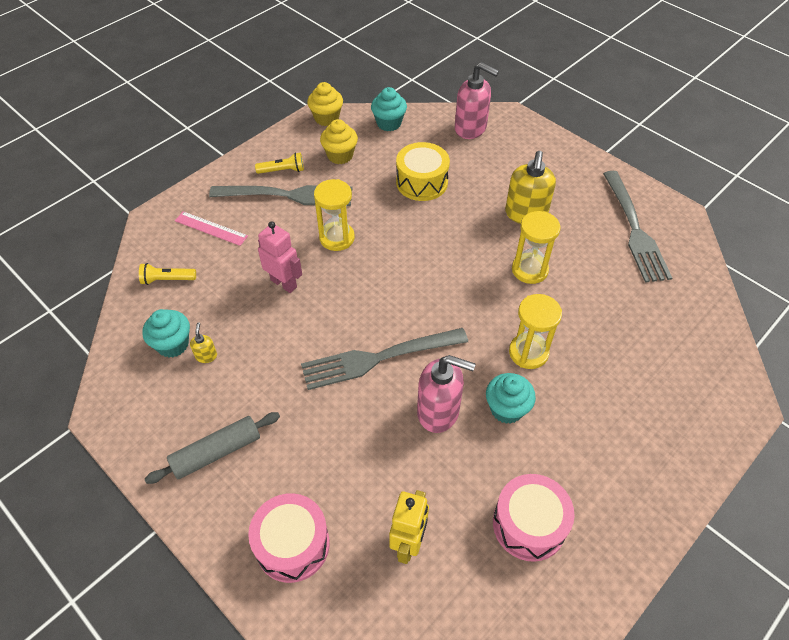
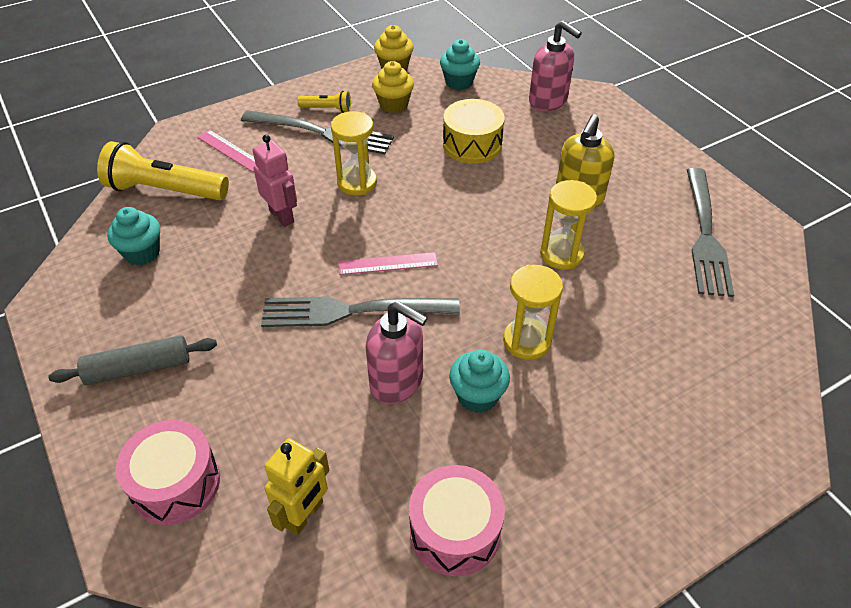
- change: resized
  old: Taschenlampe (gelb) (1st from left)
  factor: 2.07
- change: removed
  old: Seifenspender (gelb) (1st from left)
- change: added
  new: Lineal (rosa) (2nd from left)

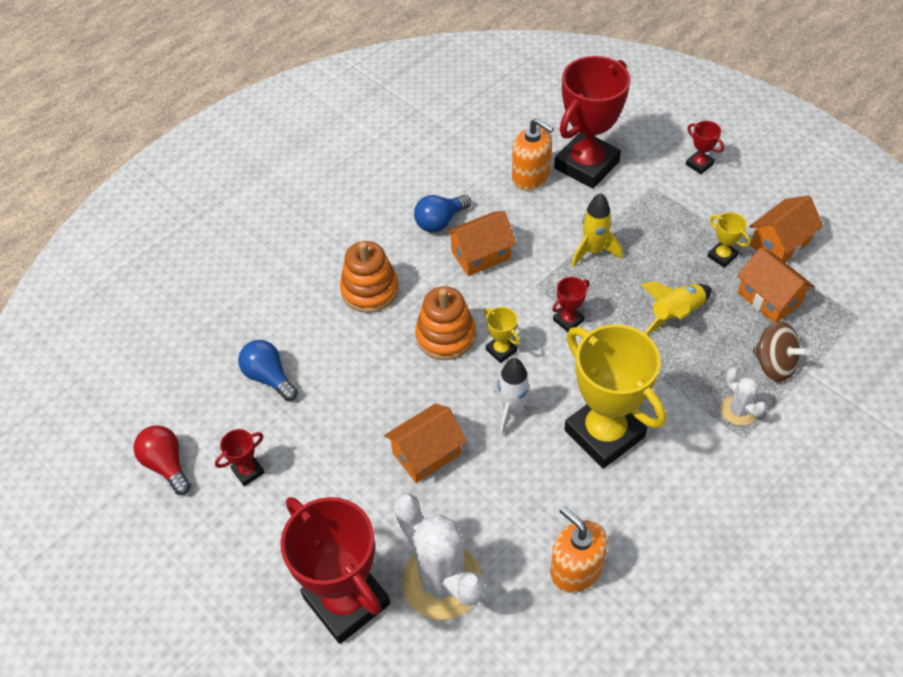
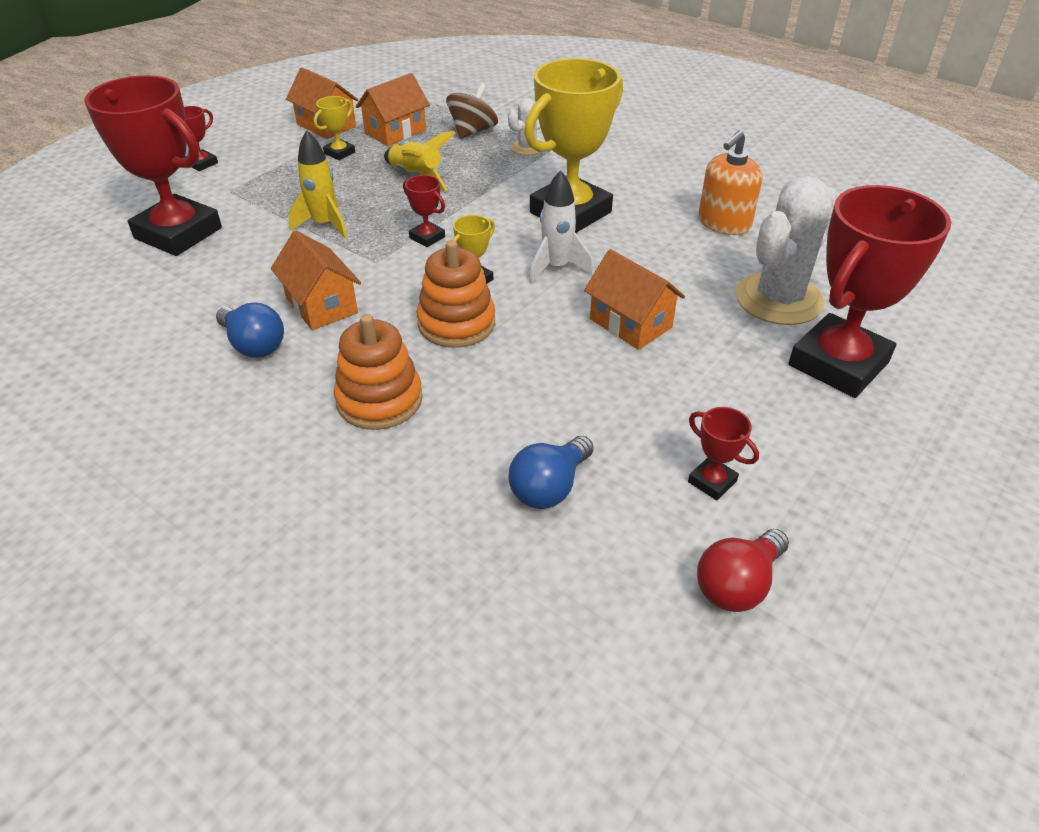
- change: removed
  old: Seifenspender (orange) (1st from left)

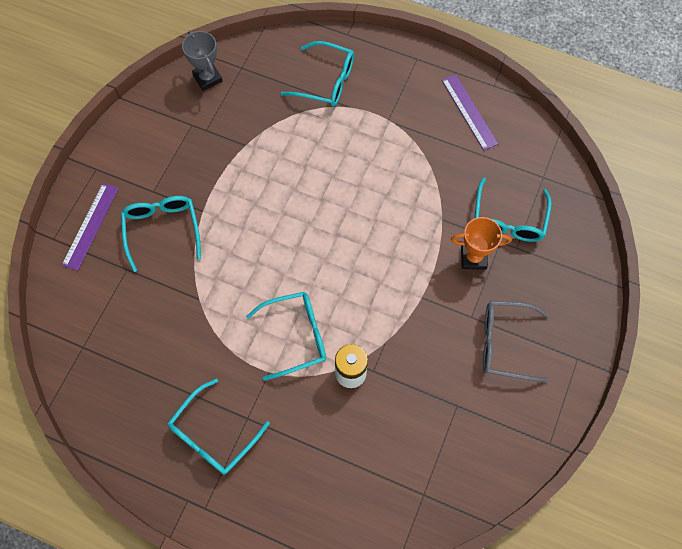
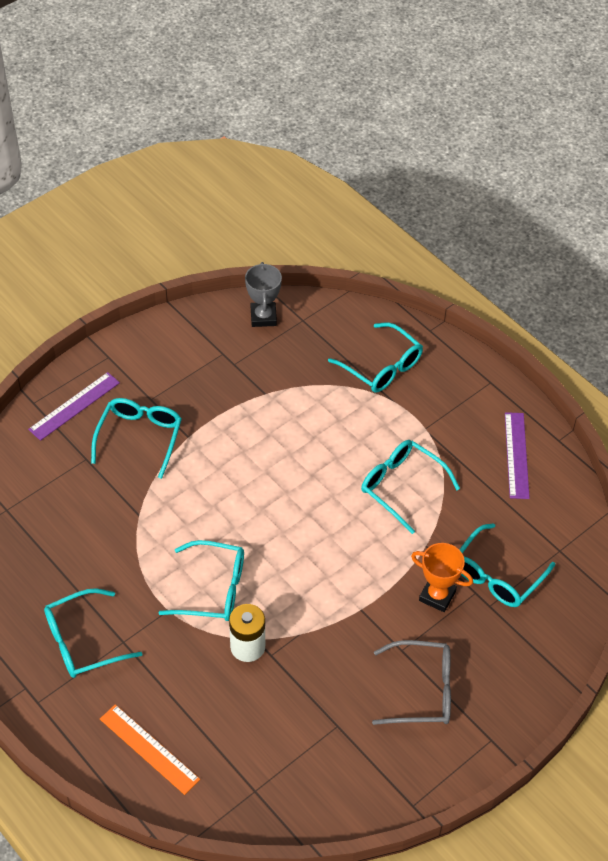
- change: turned
  old: Brille (grau)
  degrees: 150
- change: added
  new: Brille (türkis) (5th from left)
- change: added
  new: Lineal (orange)

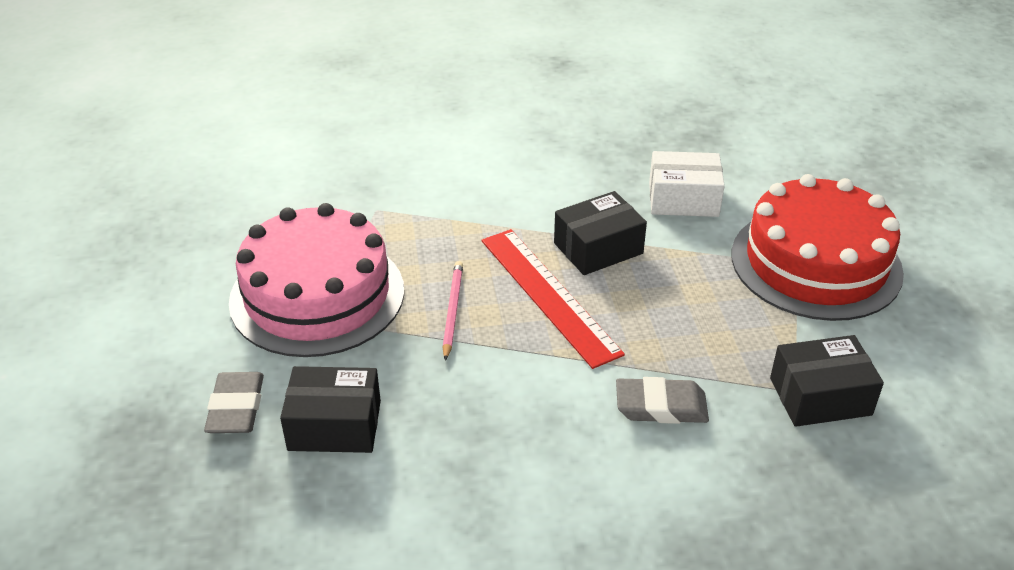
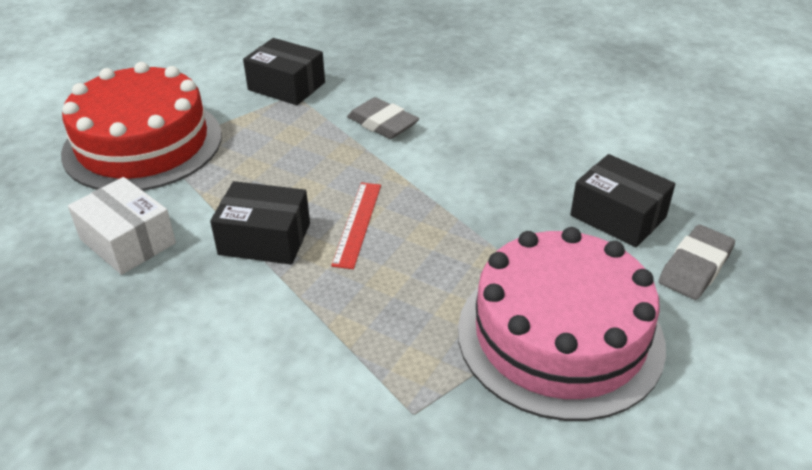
- change: resized
  old: Lineal (rot)
  factor: 0.59
- change: removed
  old: Bleistift (rosa)

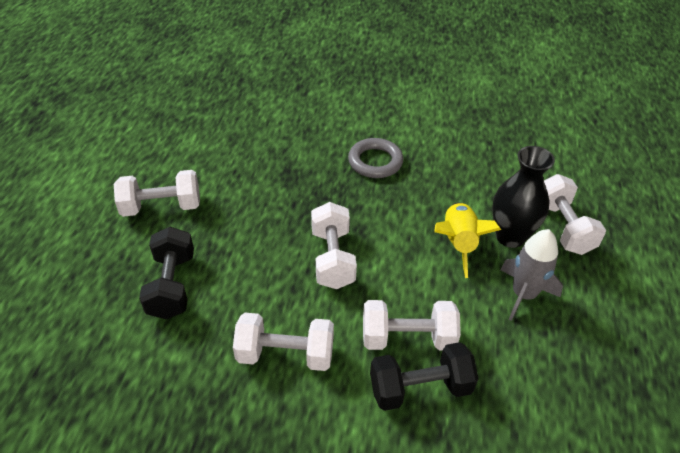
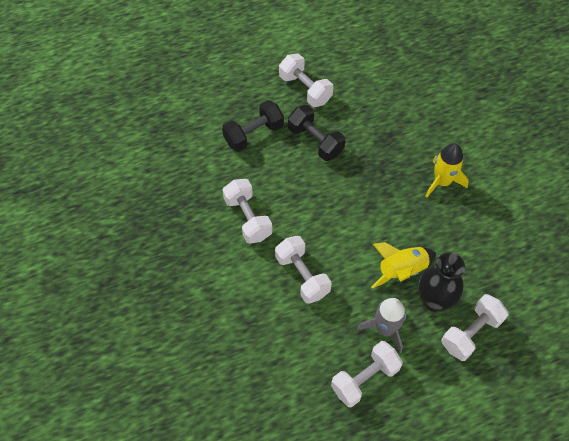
- change: replaced
  old: Ring (grau)
  new: Rakete (gelb) (2nd from left)
- change: moved
  old: Hantel (weiß) (3rd from left in the first image)
  new: Hantel (weiß) (4th from left)
- change: moved
  old: Hantel (schwarz) (2nd from left)

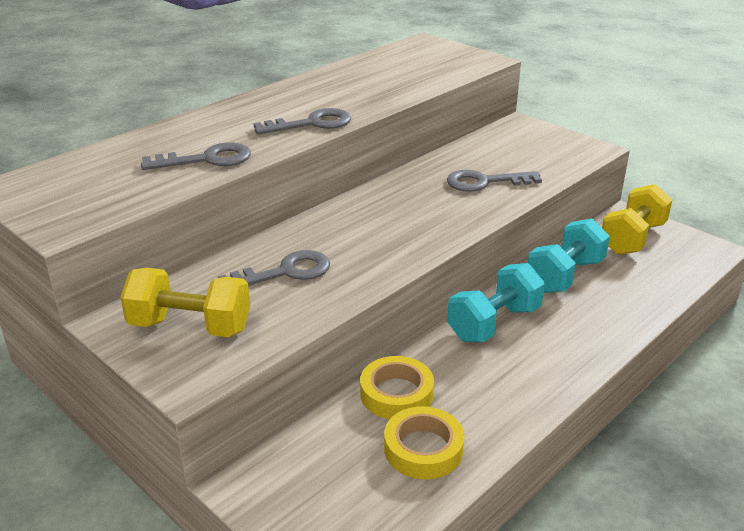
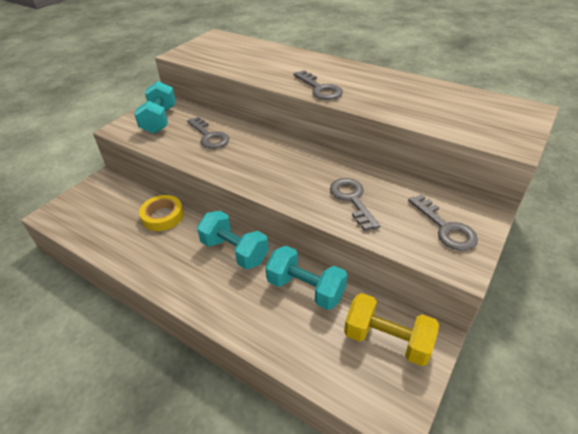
- change: moved
  old: Schlüssel (grau) (1st from left in the first image)
  new: Schlüssel (grau) (4th from left)
- change: recoloured
  old: Hantel (gelb) (1st from left)
  new: Hantel (türkis) (1st from left)
- change: removed
  old: Klebeband (gelb) (2nd from left)

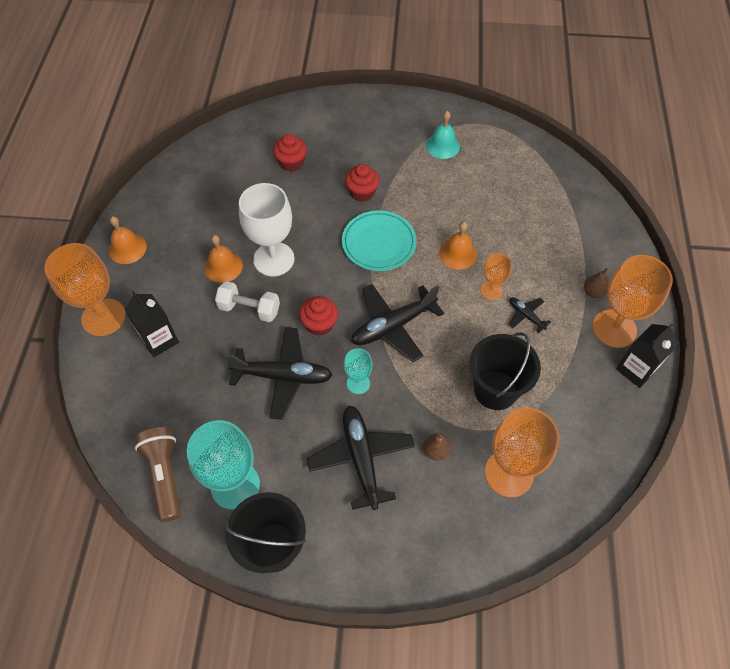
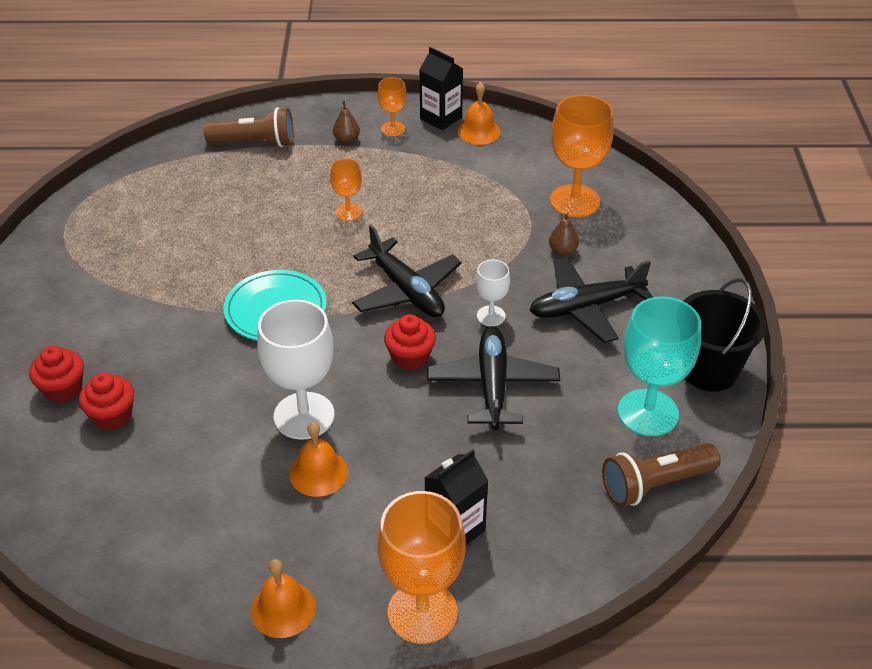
- change: removed
  old: Glocke (türkis)
- change: moved
  old: Muffin (rot) (3rd from left in the first image)
  new: Muffin (rot) (1st from left)
- change: moved
  old: Glocke (orange) (3rd from left)
- change: resized
  old: Kelch (orange) (4th from left in the first image)
  factor: 0.52
- change: removed
  old: Hantel (weiß)
- change: removed
  old: Flugzeug (schwarz) (4th from left)
- change: removed
  old: Eimer (schwarz) (2nd from left)
- change: recoloured
  old: Kelch (türkis) (2nd from left)
  new: Kelch (weiß) (2nd from left)
- change: added
  new: Taschenlampe (braun) (1st from left)

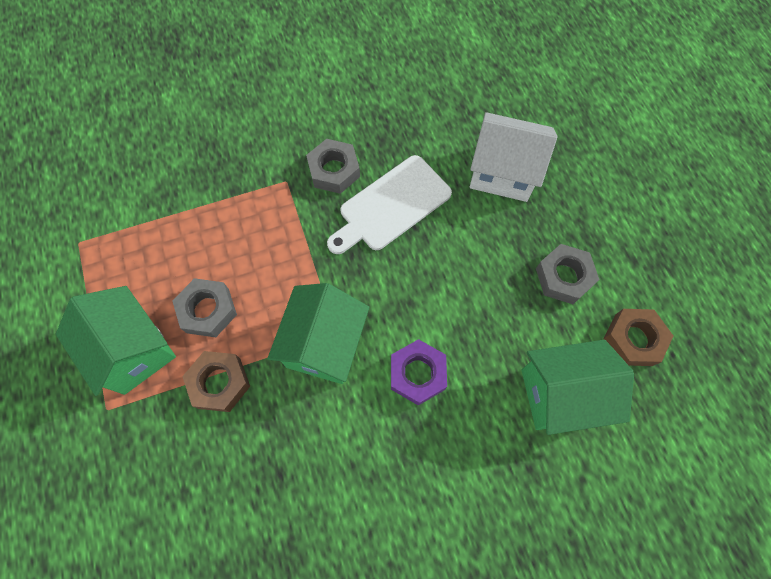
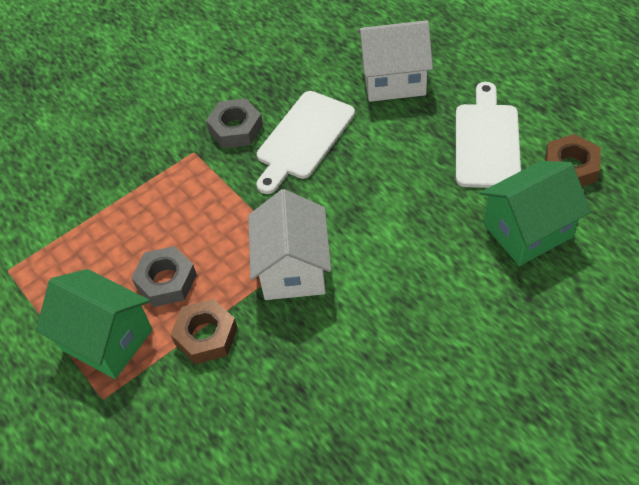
- change: replaced
  old: Sechskantmutter (grau) (3rd from left)
  new: Schneidebrett (weiß) (2nd from left)
- change: recoloured
  old: Haus (grün) (2nd from left)
  new: Haus (weiß) (1st from left)
- change: removed
  old: Sechskantmutter (lila)

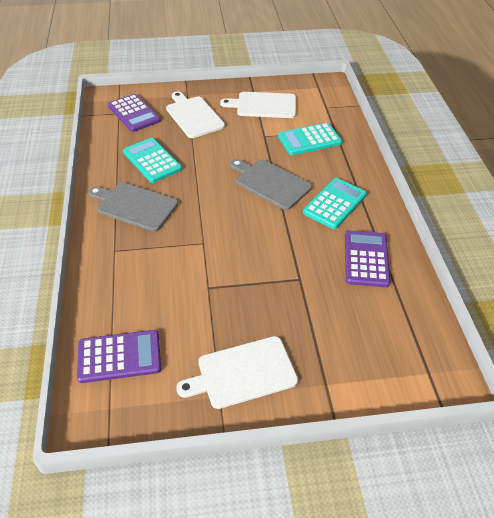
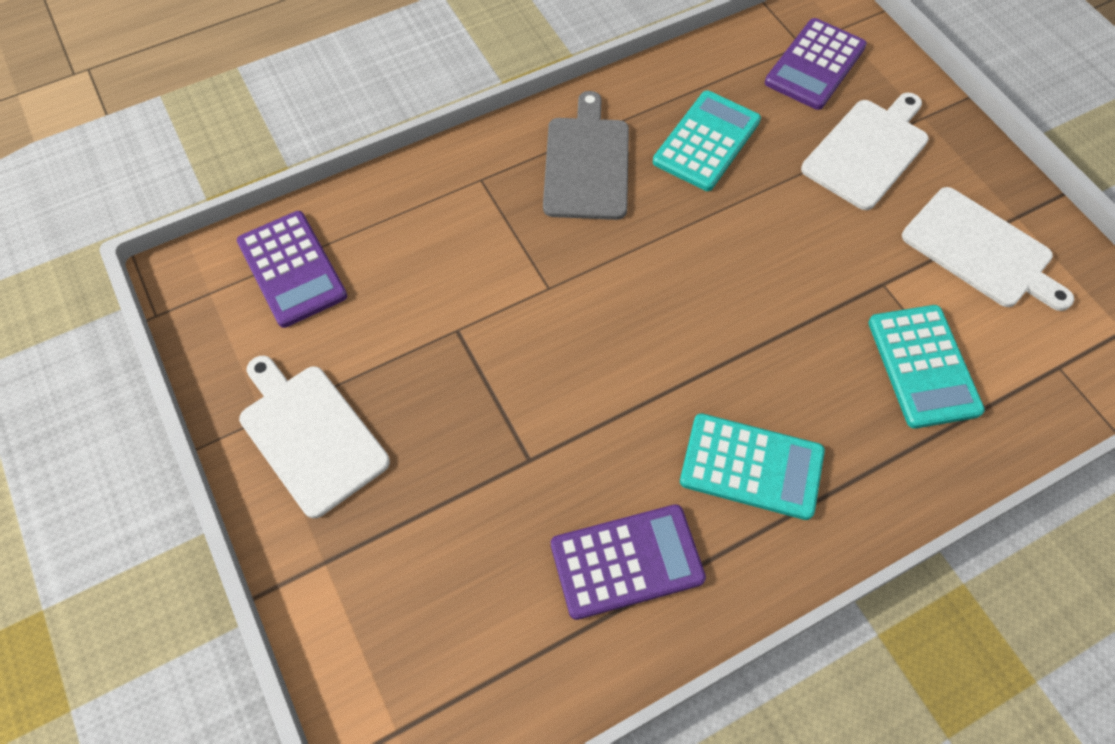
- change: turned
  old: Schneidebrett (weiß) (3rd from left)
  degrees: 150
- change: turned
  old: Taschenrechner (türkis) (2nd from left in the first image)
  degrees: -150
- change: removed
  old: Schneidebrett (grau) (2nd from left)

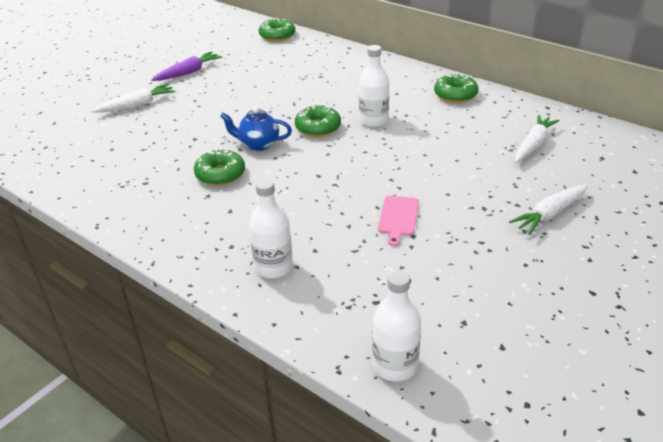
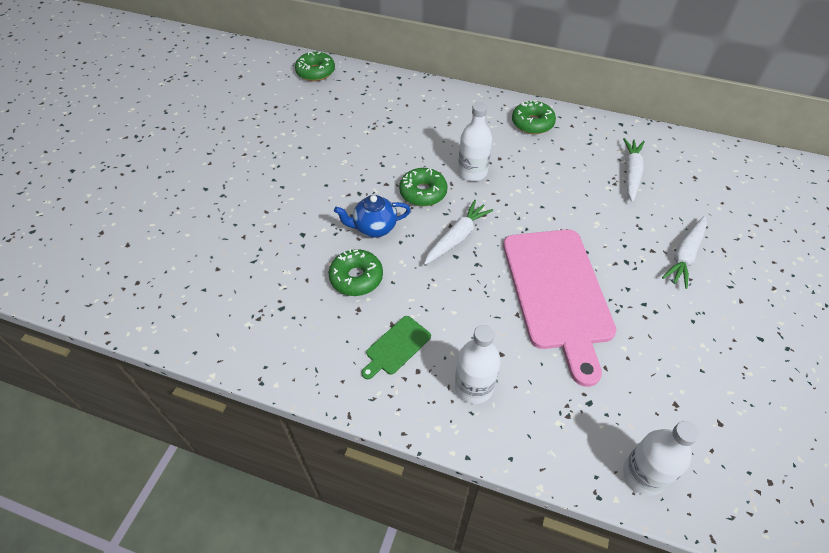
- change: removed
  old: Karotte (lila)
- change: moved
  old: Karotte (weiß) (1st from left)
- change: resized
  old: Schneidebrett (rosa)
  factor: 2.38
- change: added
  new: Schneidebrett (grün)

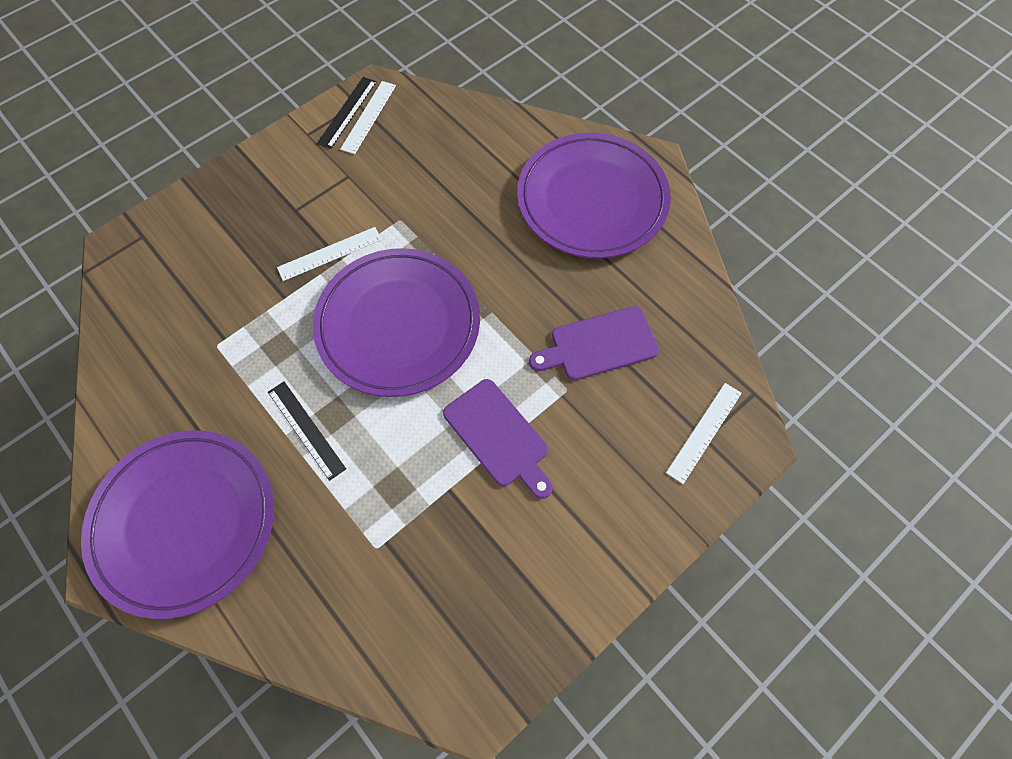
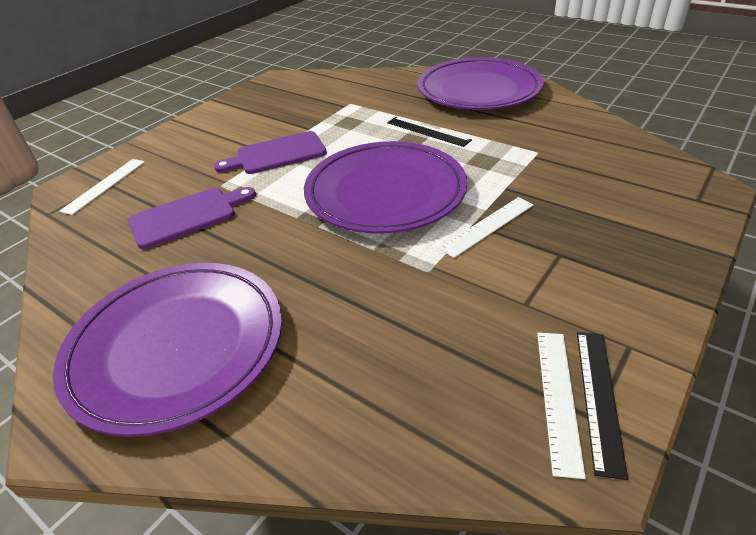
- change: turned
  old: Schneidebrett (lila) (1st from left in the first image)
  degrees: -60

